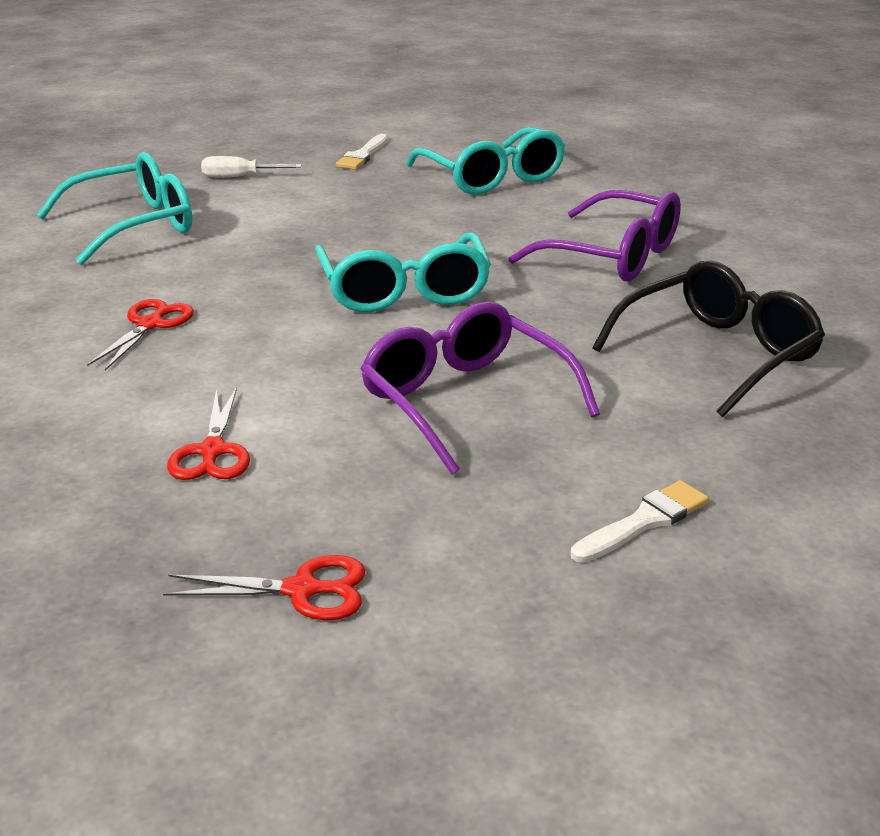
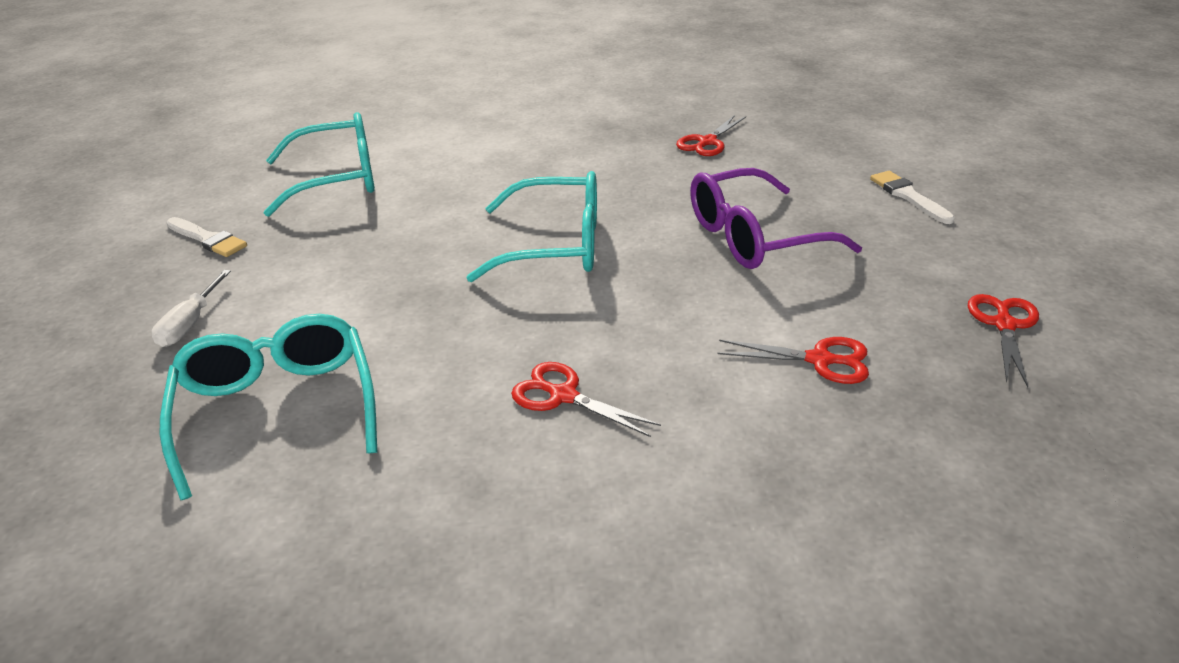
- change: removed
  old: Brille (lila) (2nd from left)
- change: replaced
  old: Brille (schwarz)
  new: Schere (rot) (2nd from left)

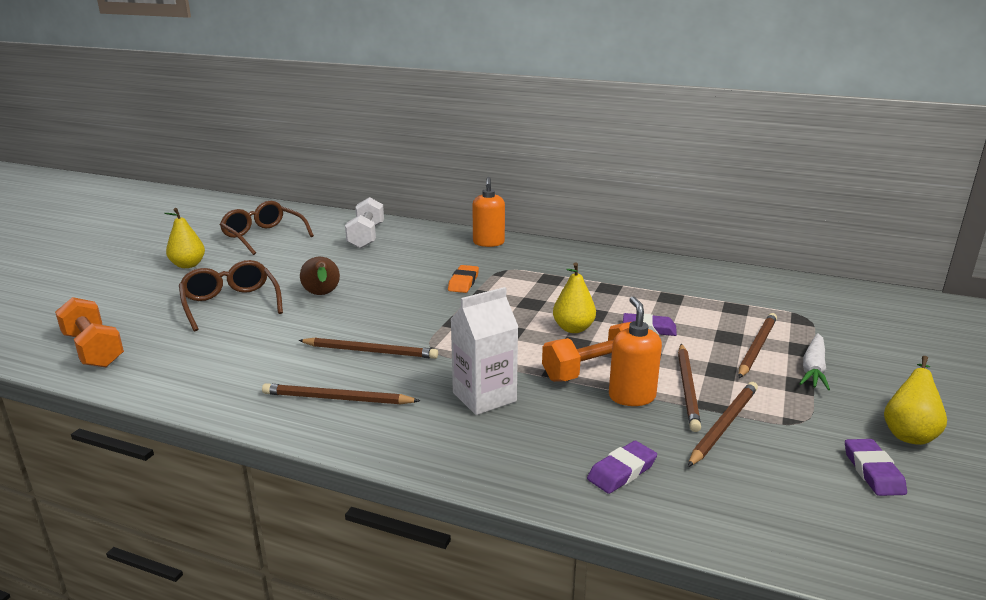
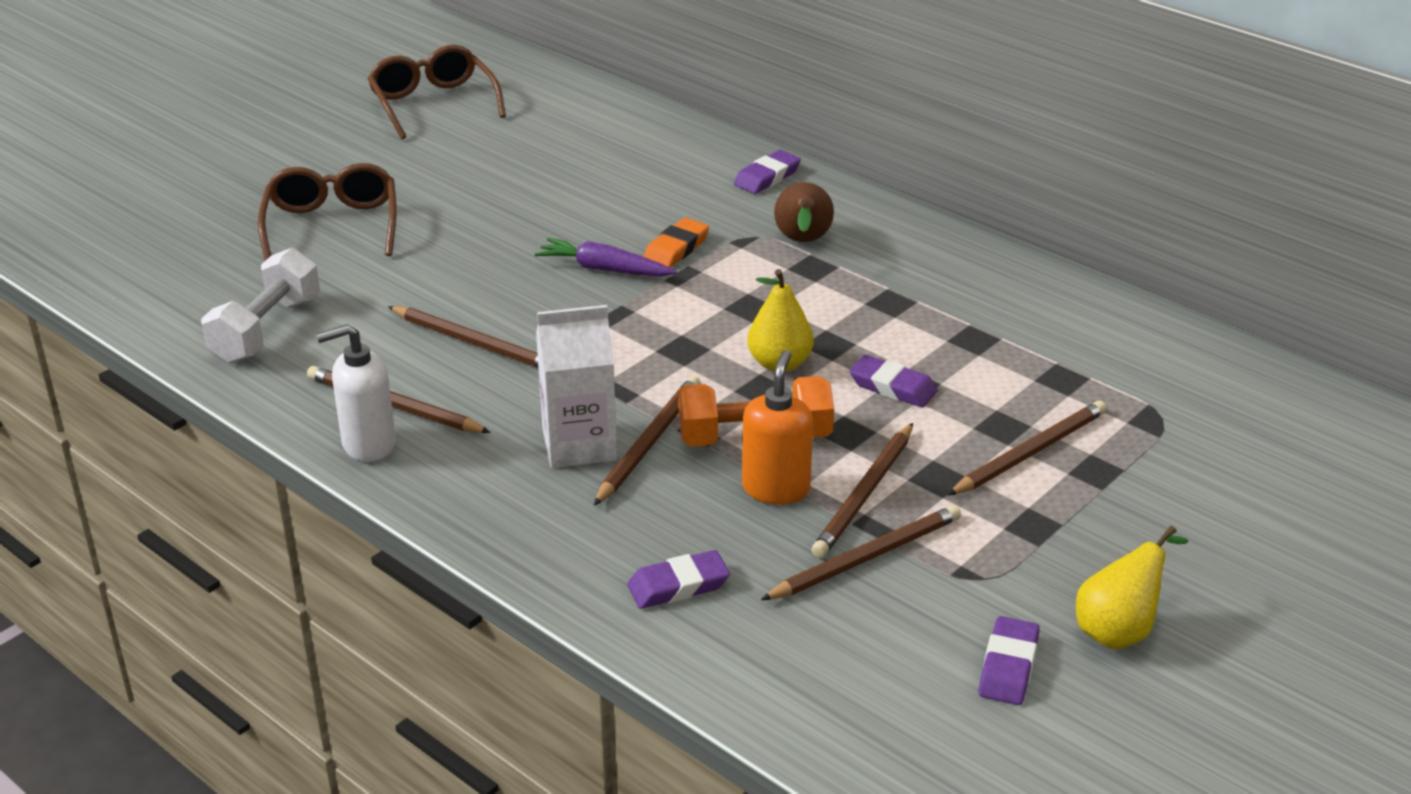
- change: replaced
  old: Seifenspender (orange) (1st from left)
  new: Radiergummi (lila) (2nd from left)
- change: moved
  old: Hantel (weiß)
- change: removed
  old: Birne (gelb) (1st from left)
- change: moved
  old: Birne (braun)
- change: removed
  old: Hantel (orange) (1st from left)
- change: removed
  old: Karotte (weiß)
- change: added
  new: Karotte (lila)
- change: added
  new: Seifenspender (weiß)
- change: added
  new: Bleistift (braun) (3rd from left)

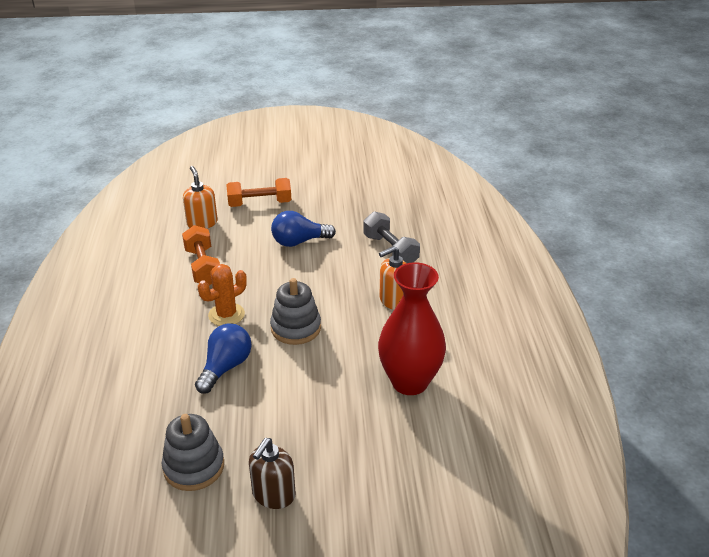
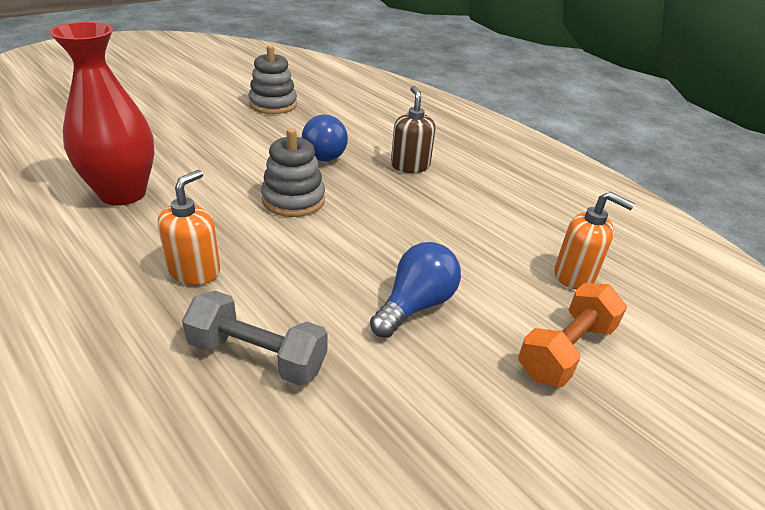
- change: removed
  old: Hantel (orange) (1st from left)
- change: removed
  old: Kaktus (orange)
- change: moved
  old: Seifenspender (braun)

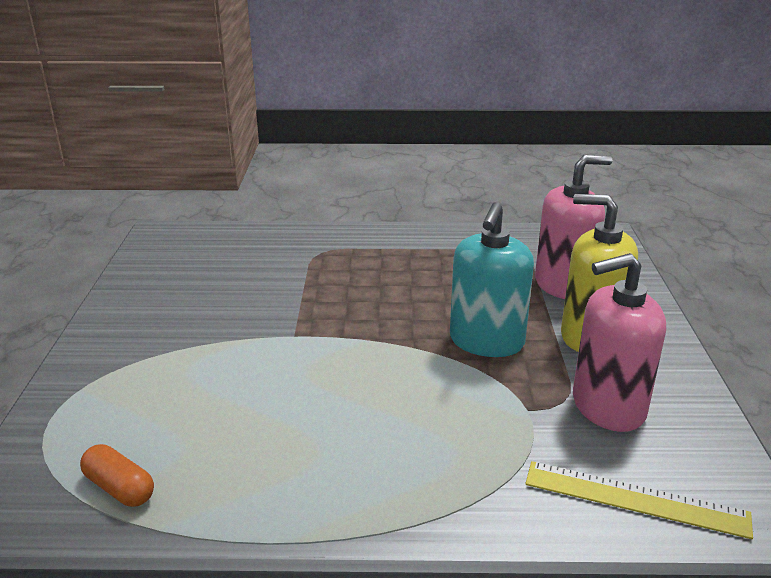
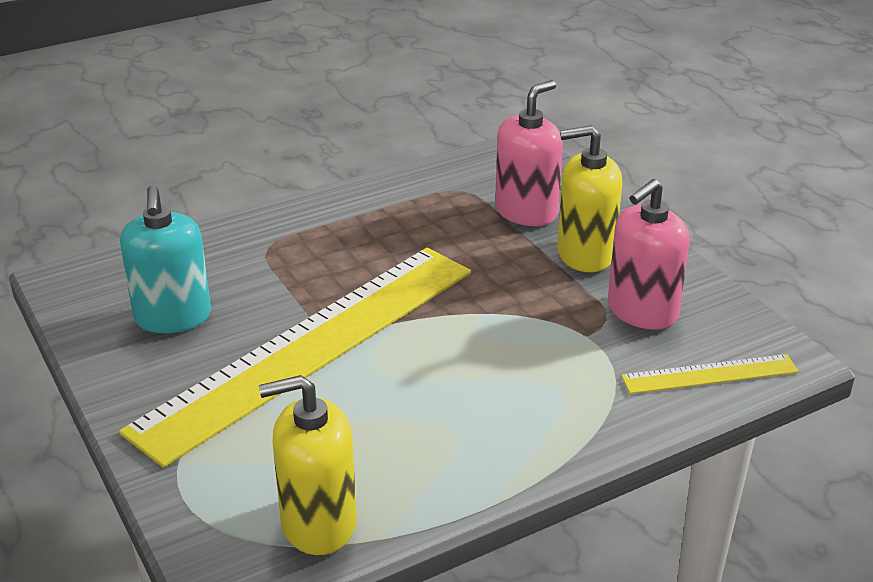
- change: moved
  old: Seifenspender (türkis)
- change: replaced
  old: Kapsel (orange)
  new: Seifenspender (gelb) (1st from left)
- change: added
  new: Lineal (gelb) (1st from left)

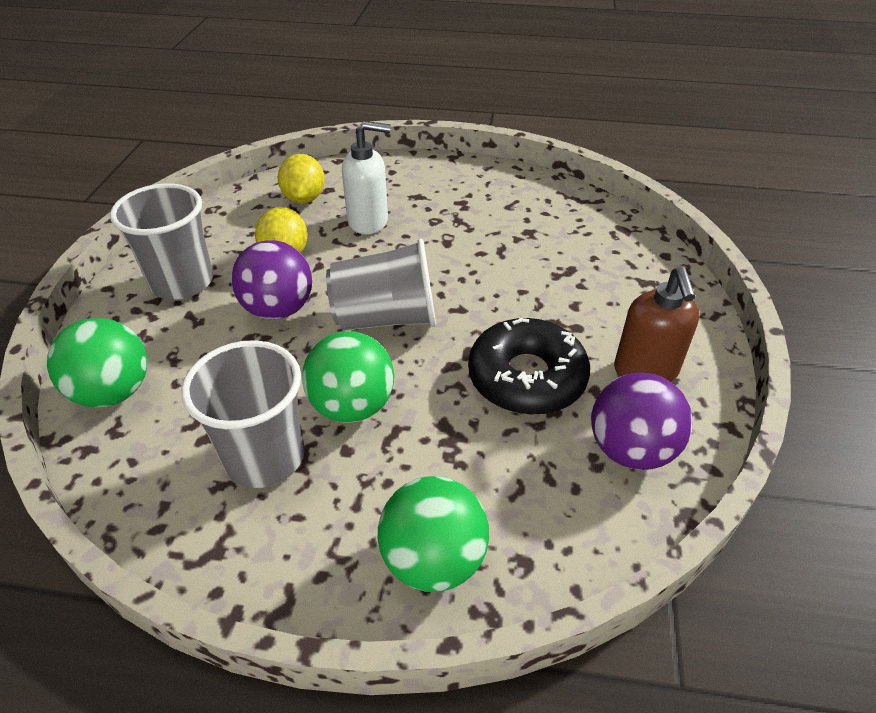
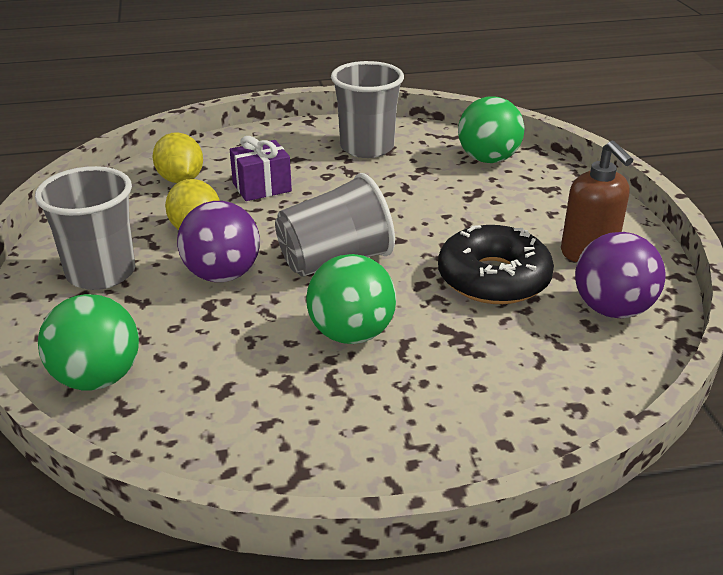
- change: replaced
  old: Seifenspender (weiß)
  new: Geschenk (lila)
- change: moved
  old: Becher (grau) (2nd from left in the first image)
  new: Becher (grau) (3rd from left)
- change: moved
  old: Ball (grün) (3rd from left)

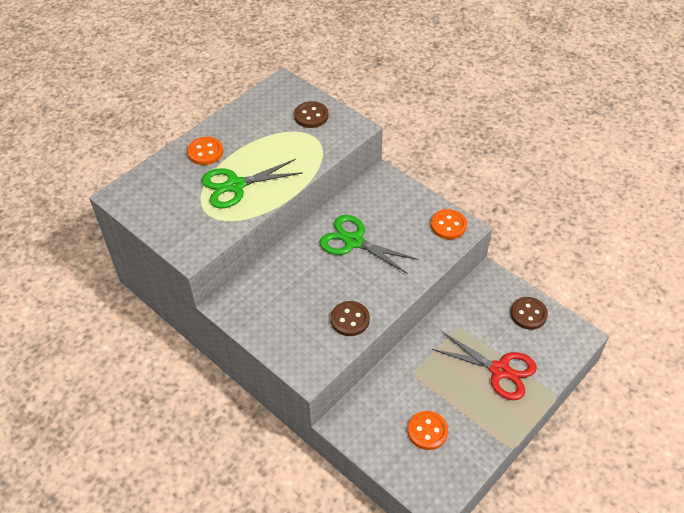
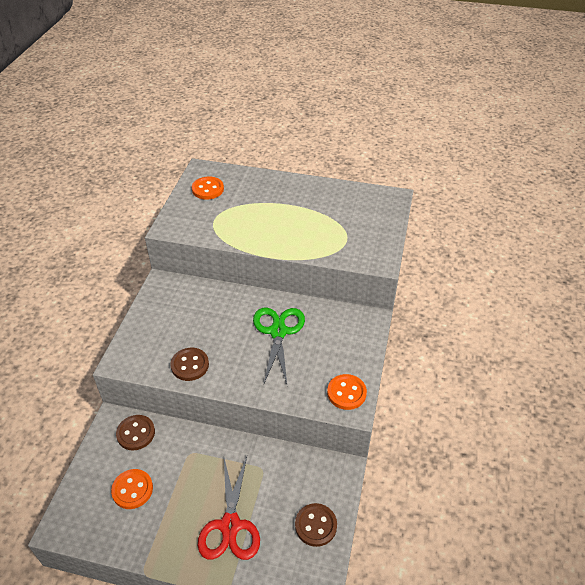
- change: moved
  old: Knopf (braun) (1st from left)
- change: moved
  old: Knopf (orange) (1st from left in the first image)
  new: Knopf (orange) (2nd from left)
- change: removed
  old: Schere (grün) (1st from left)

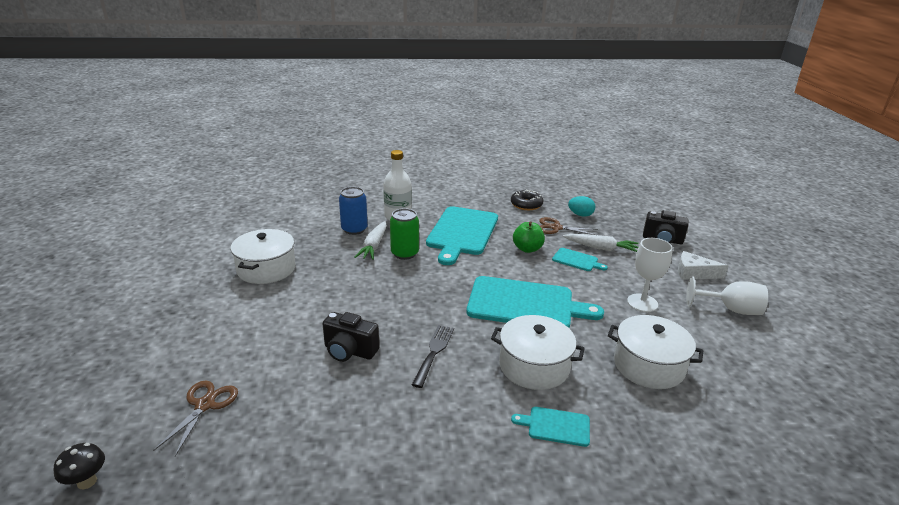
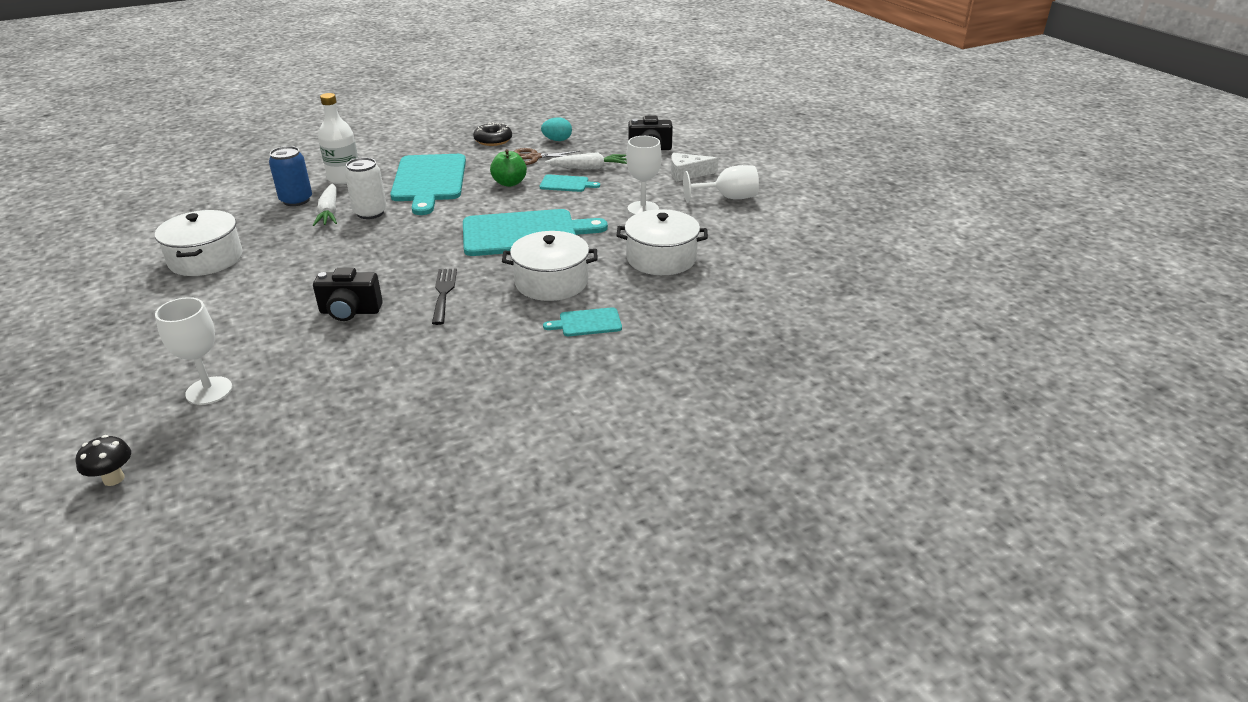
- change: recoloured
  old: Dose (grün)
  new: Dose (weiß)
- change: replaced
  old: Schere (braun) (1st from left)
  new: Kelch (weiß) (1st from left)

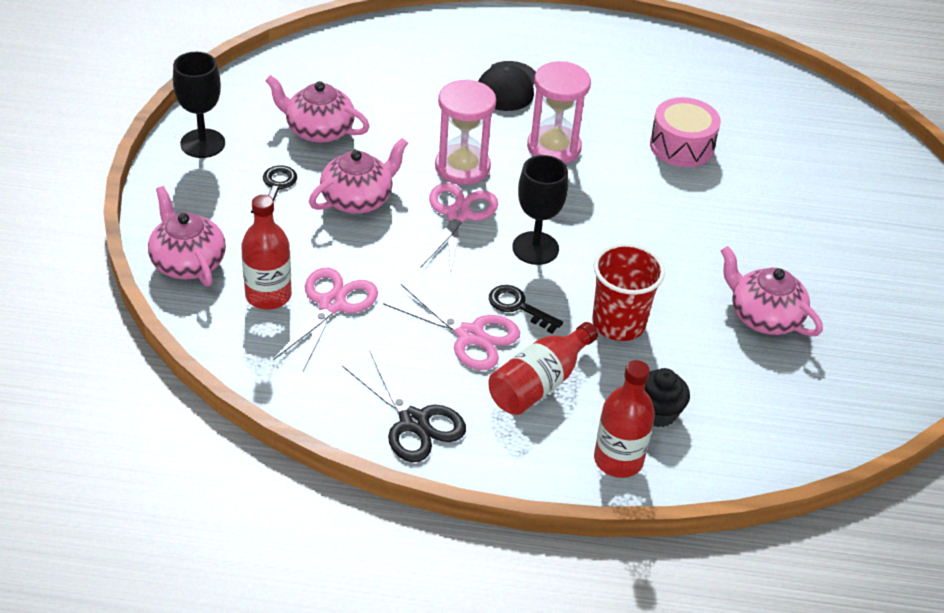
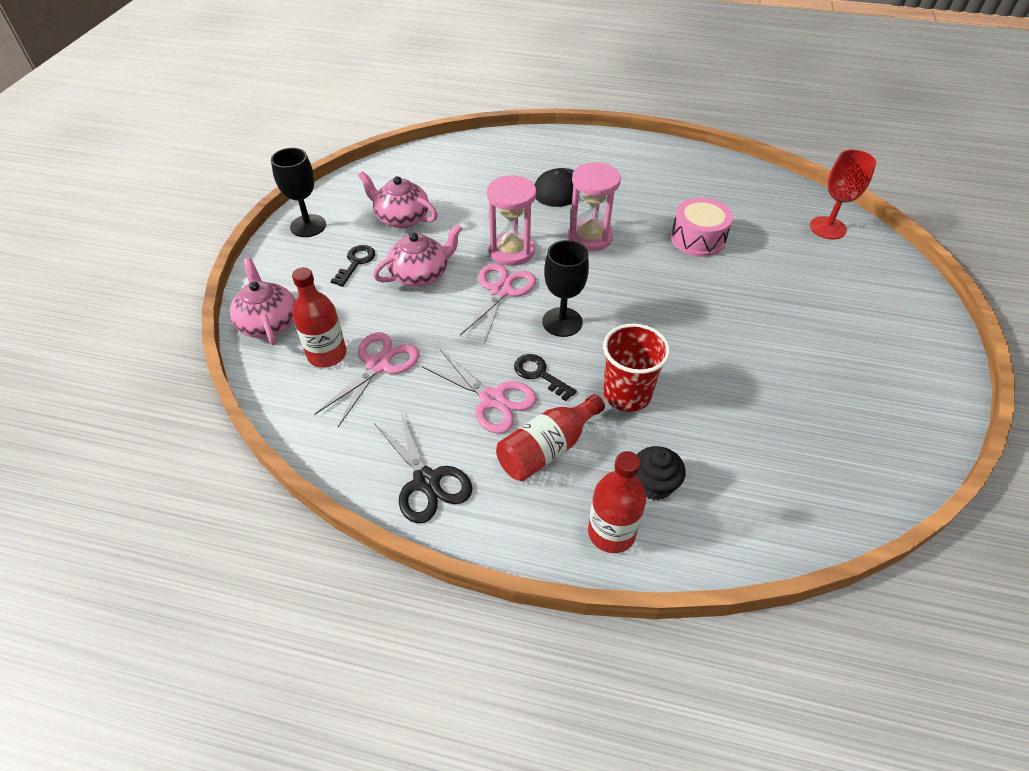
- change: removed
  old: Teekanne (rosa) (4th from left)
- change: added
  new: Kelch (rot)

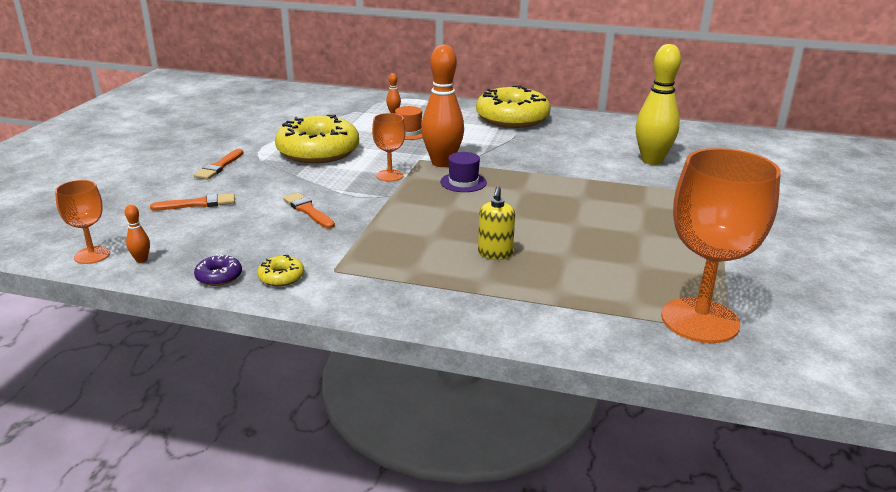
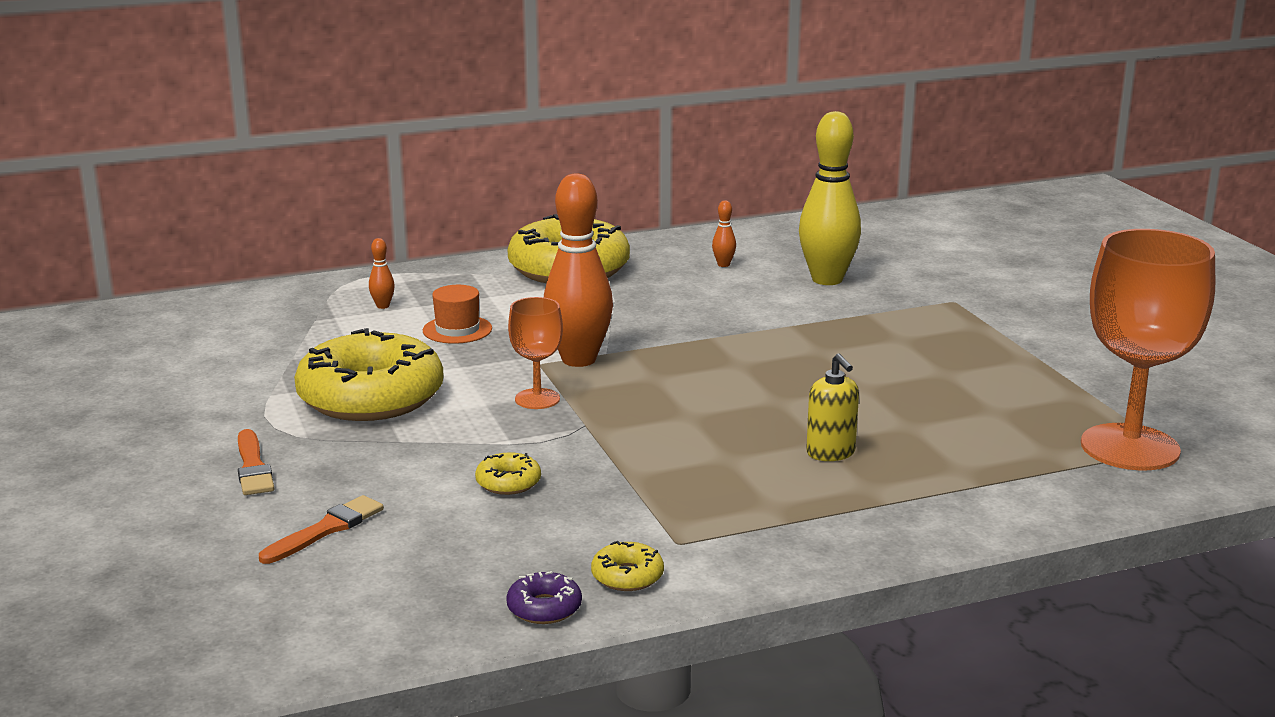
- change: removed
  old: Hut (lila)
- change: removed
  old: Kelch (orange) (1st from left)
- change: replaced
  old: Pinsel (orange) (3rd from left)
  new: Donut (gelb) (2nd from left)
- change: moved
  old: Bowlingkegel (orange) (1st from left in the first image)
  new: Bowlingkegel (orange) (3rd from left)

